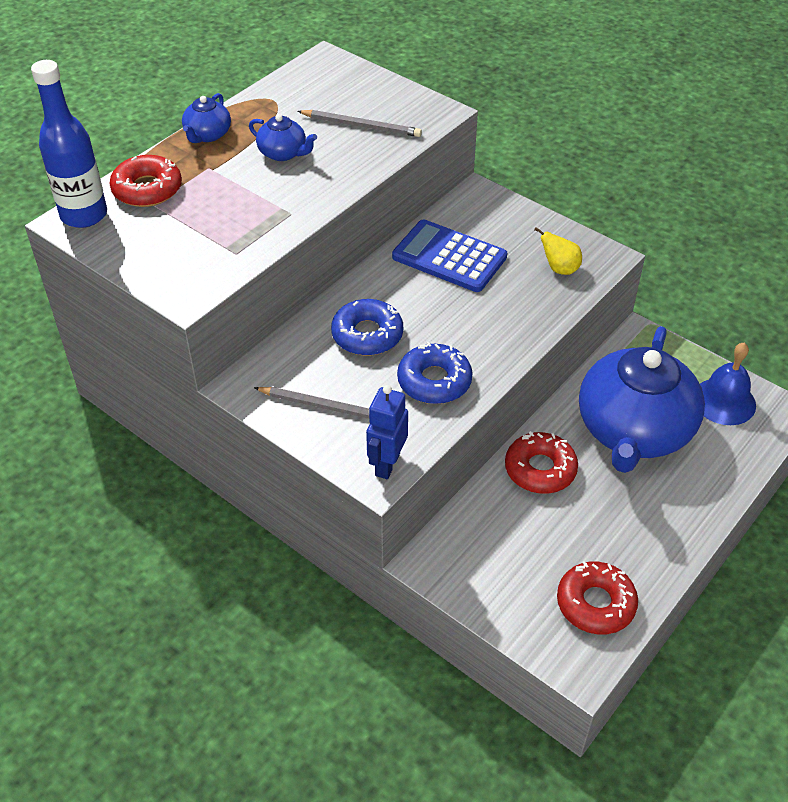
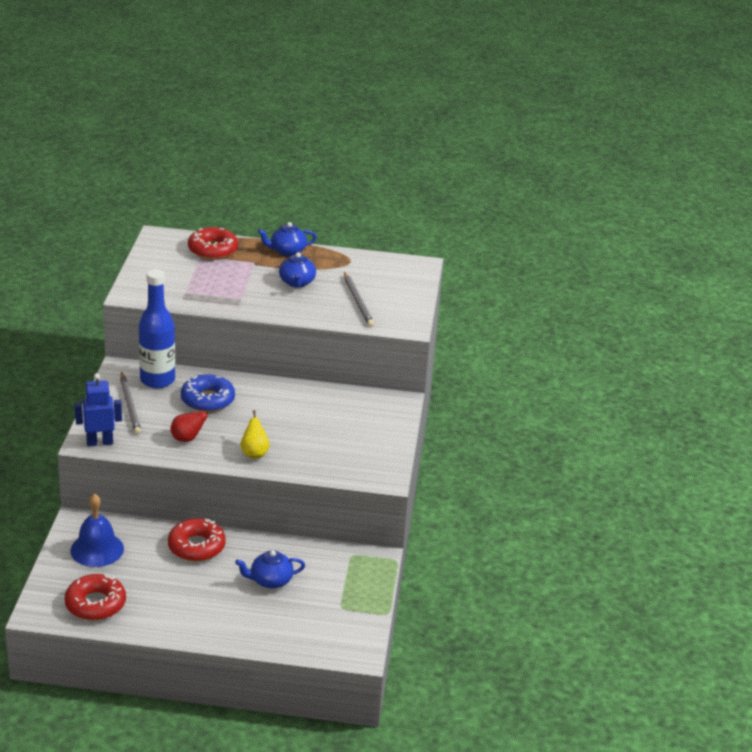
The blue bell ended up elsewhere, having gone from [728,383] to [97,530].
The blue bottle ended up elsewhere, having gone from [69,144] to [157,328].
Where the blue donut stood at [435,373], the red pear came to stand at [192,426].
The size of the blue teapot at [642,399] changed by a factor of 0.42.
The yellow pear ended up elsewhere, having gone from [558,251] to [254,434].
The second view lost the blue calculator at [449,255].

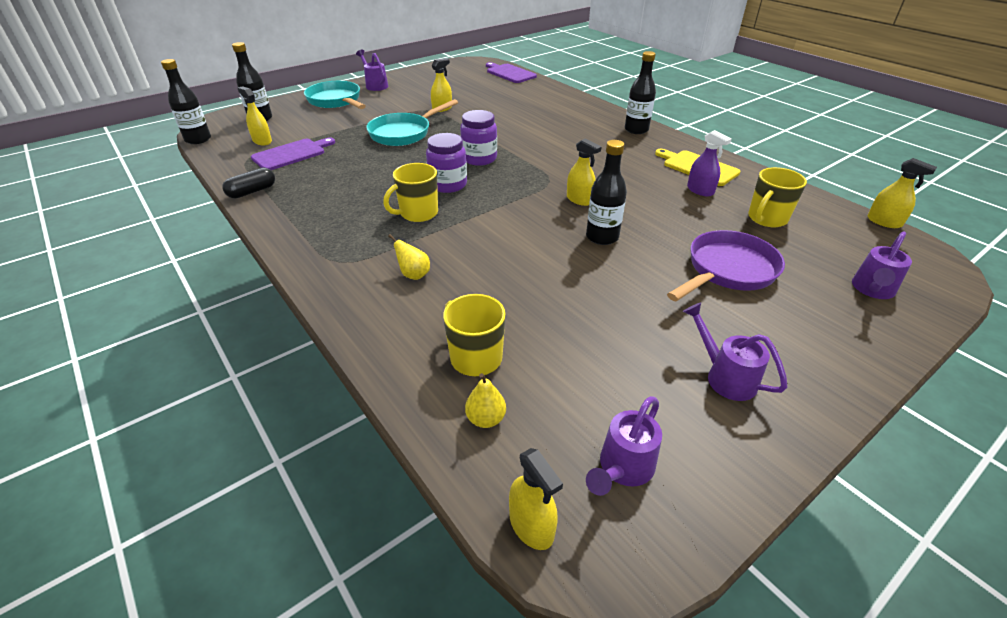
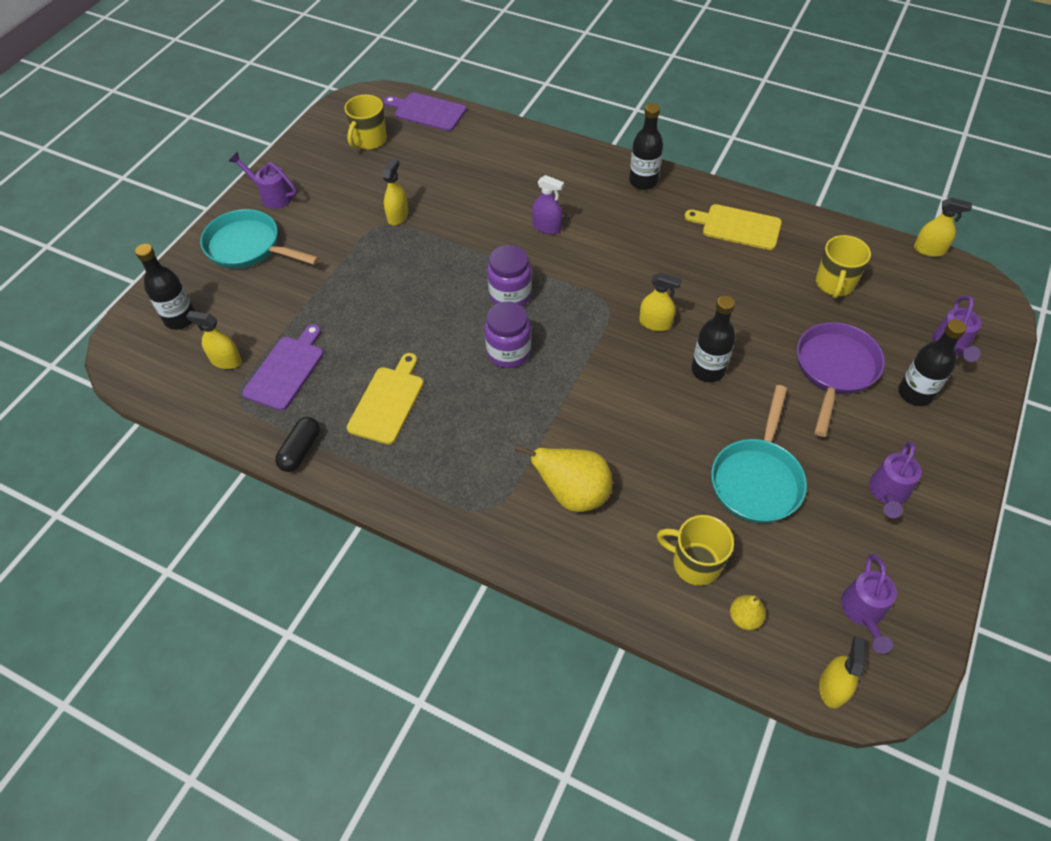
The yellow mug ended up elsewhere, having gone from [410,192] to [365,121].
The second view gained the yellow cutting board at [385,398].
The size of the yellow pear at [409,257] changed by a factor of 1.96.
The purple spray bottle ended up elsewhere, having gone from [709,163] to [548,204].
The turquoise pan ended up elsewhere, having gone from [412,122] to [759,454].
The yellow spray bottle at [536,499] ended up facing another way, 105 degrees counterclockwise from before.
The purple watering can at [735,351] ended up facing another way, 90 degrees counterclockwise from before.
The black bottle ended up elsewhere, having gone from [186,101] to [933,362].

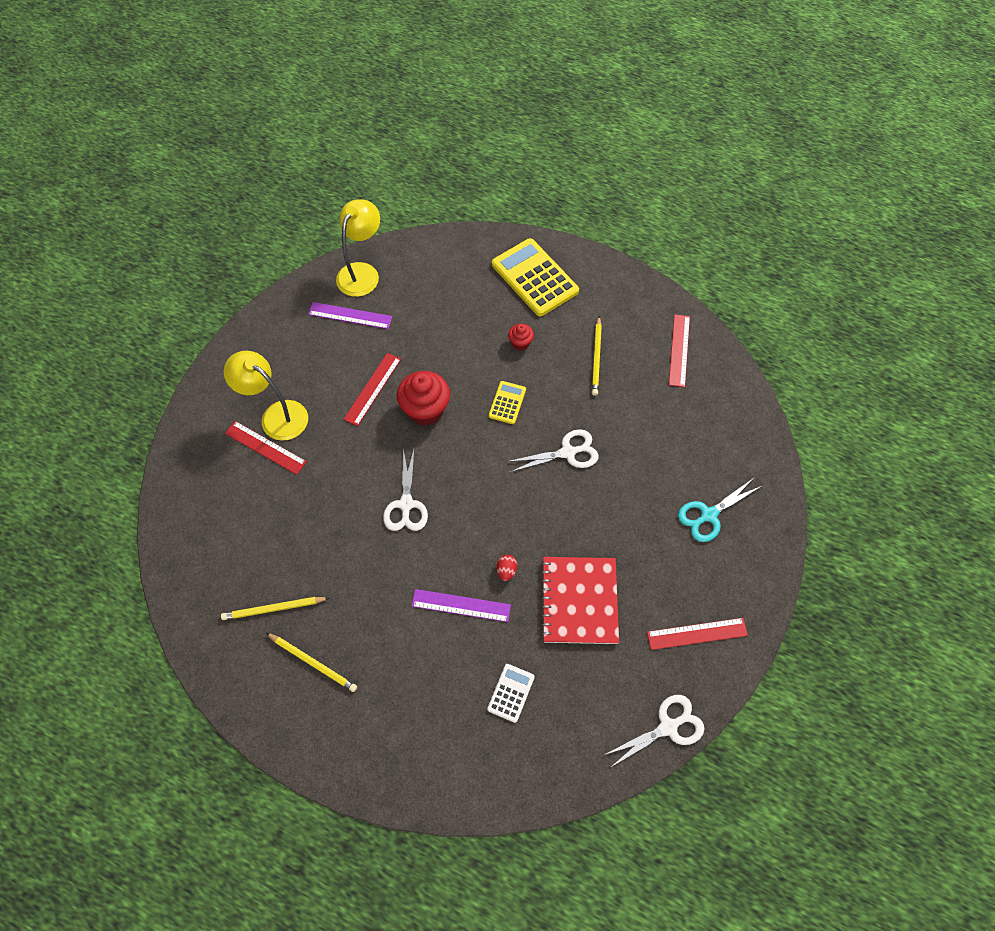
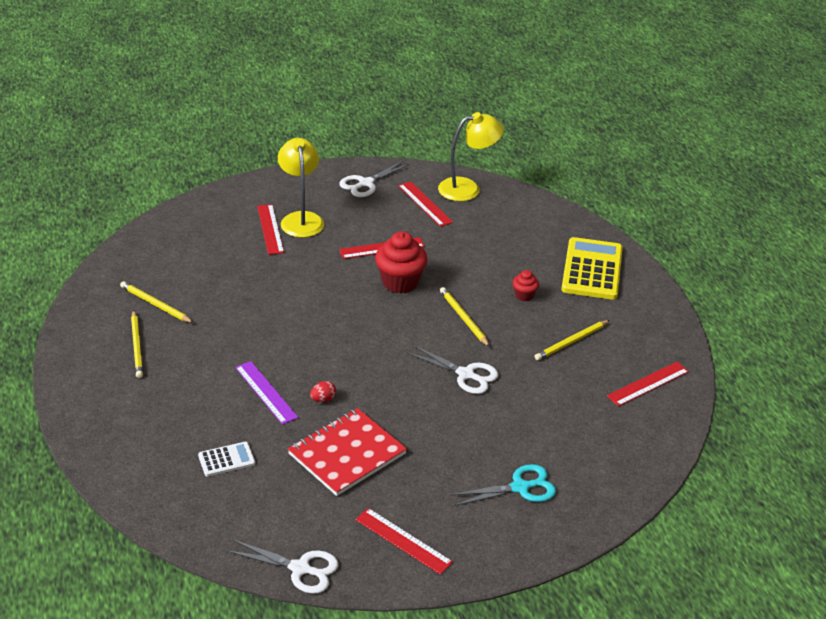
The white scissors ended up elsewhere, having gone from [405,488] to [374,179].
What was the purple ruler at [350,315] turned into the red ruler at [425,204].
Where the yellow calculator stood at [507,402], the yellow pencil came to stand at [465,317].
The turquoise scissors at [719,510] ended up facing another way, 150 degrees clockwise from before.

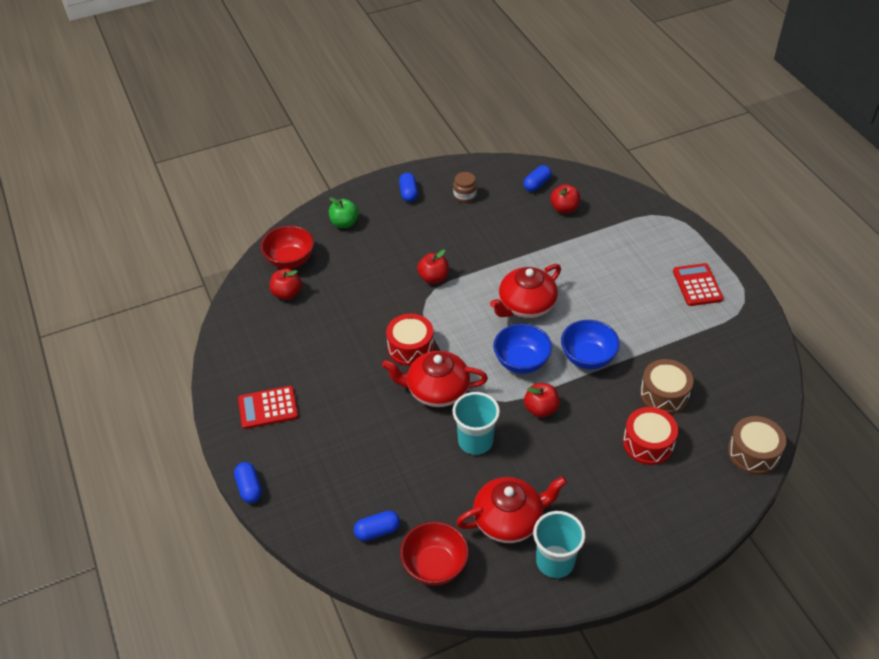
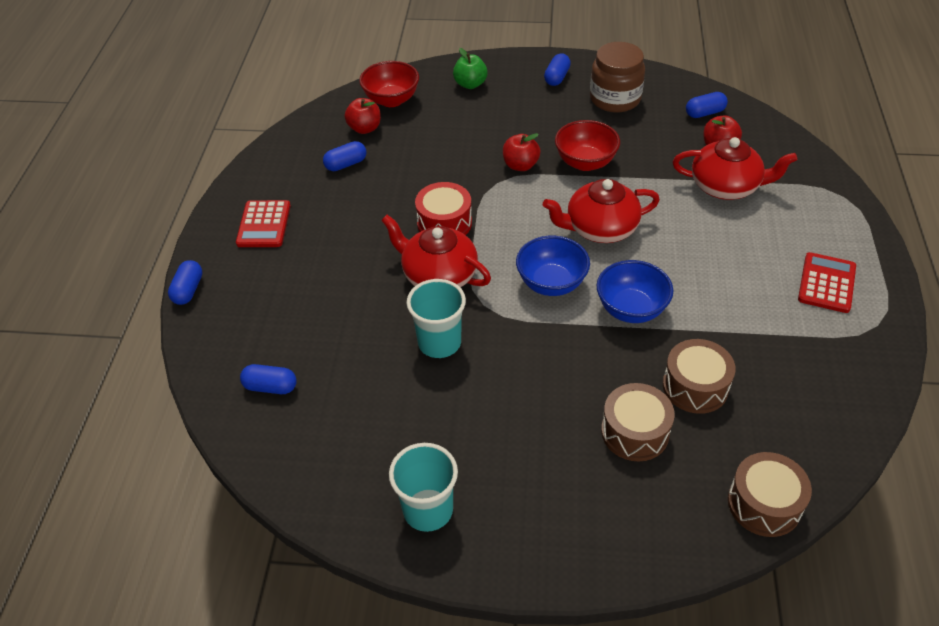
The red calculator at [268,407] ended up facing another way, 105 degrees counterclockwise from before.
The second view gained the blue capsule at [344,156].
The red bowl ended up elsewhere, having gone from [434,553] to [587,145].
The size of the brown jar at [465,187] changed by a factor of 1.86.
What was the red drum at [650,436] turned into the brown drum at [638,422].
The red teapot ended up elsewhere, having gone from [511,509] to [735,168].
The second view lost the red apple at [542,400].

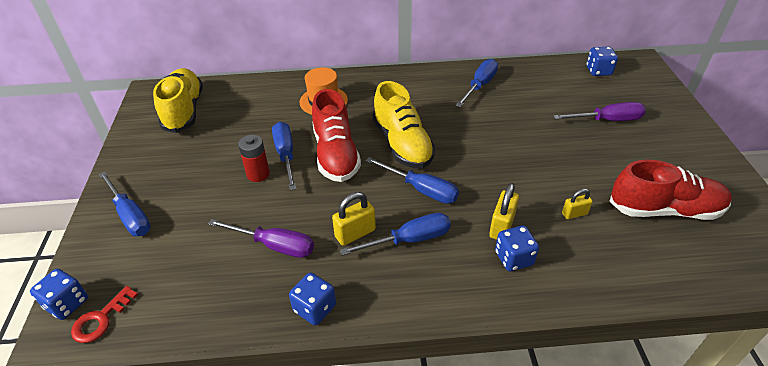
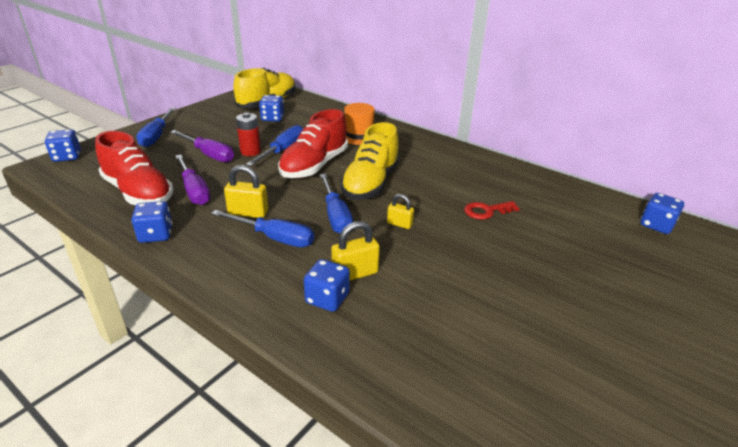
The red shoe ended up elsewhere, having gone from [670,190] to [134,168].
The purple screwdriver ended up elsewhere, having gone from [599,111] to [202,146].
The second view gained the blue dice at [271,108].
The yellow padlock ended up elsewhere, having gone from [577,204] to [400,211].
The red key ended up elsewhere, having gone from [104,314] to [492,210].
The second view lost the blue screwdriver at [477,83].

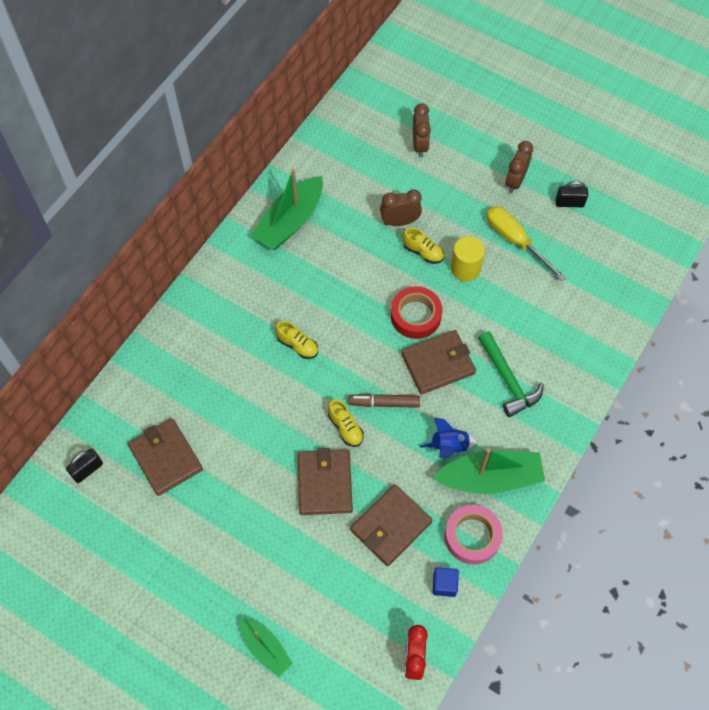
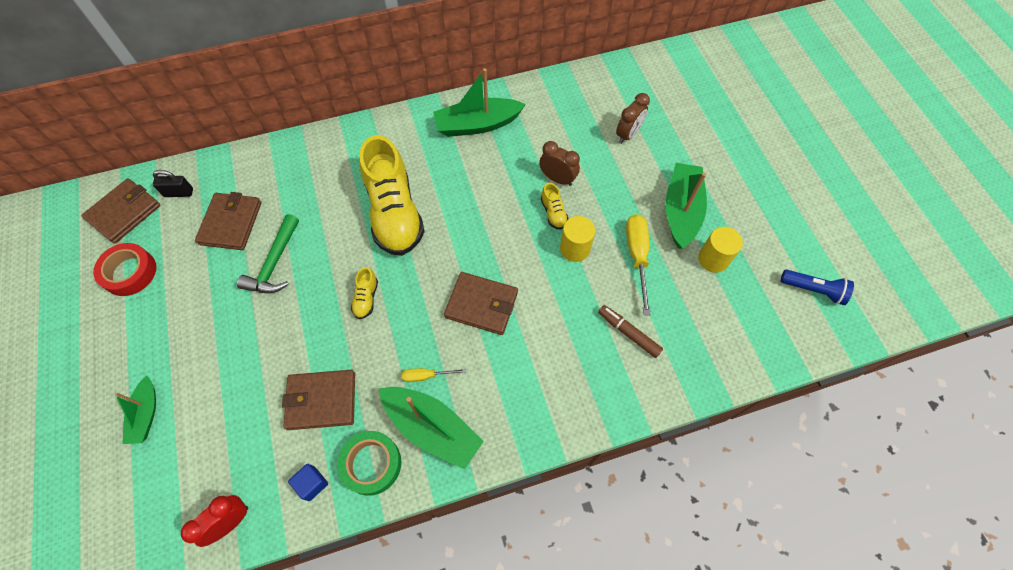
The brown wallet ended up elsewhere, having gone from [325,481] to [121,211].
The red tape ended up elsewhere, having gone from [416,312] to [124,269].
The green hammer ended up elsewhere, having gone from [511,374] to [268,253].
What was the pink tape at [474,535] turned into the green tape at [369,463].
The size of the yellow shoe at [296,340] changed by a factor of 2.47.
Where the blue rocket stood at [448,437], the yellow screwdriver came to stand at [433,375].
The brown marker ended up elsewhere, having gone from [384,401] to [630,331].
Where the brown clock stood at [519,167], the green boat came to stand at [686,206].
Where the black padlock stood at [572,194], the yellow cylinder came to stand at [720,250].
The second view gained the blue flashlight at [817,287].

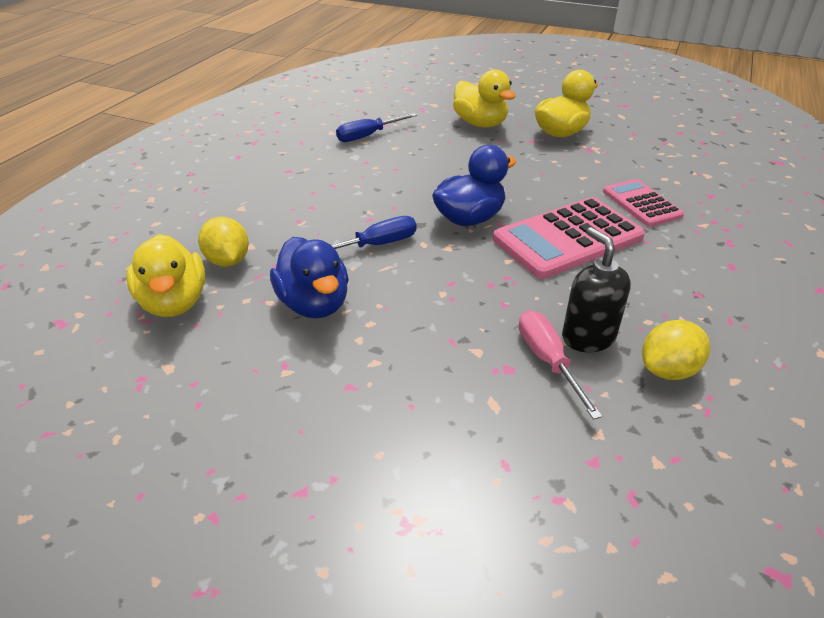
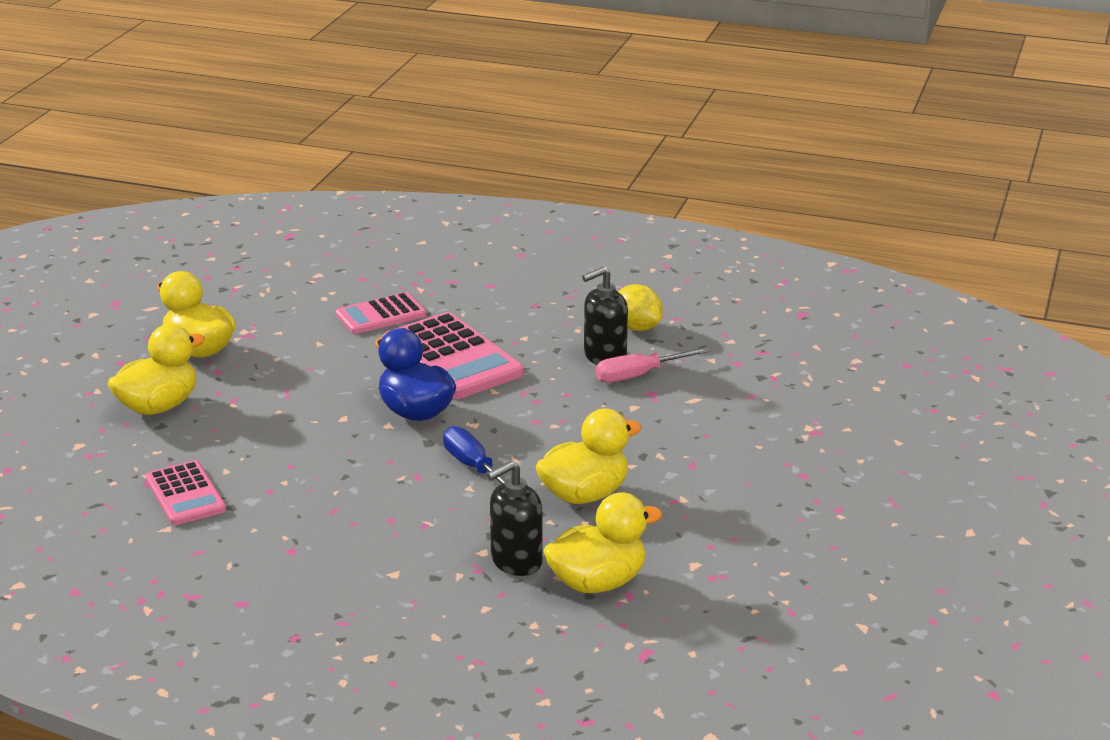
Where the blue screwdriver stood at [376,127], the pink calculator came to stand at [186,492].
Where the yellow lemon stood at [223,241], the black soap dispenser came to stand at [515,518].
What was the blue duck at [309,278] turned into the yellow duck at [588,456].

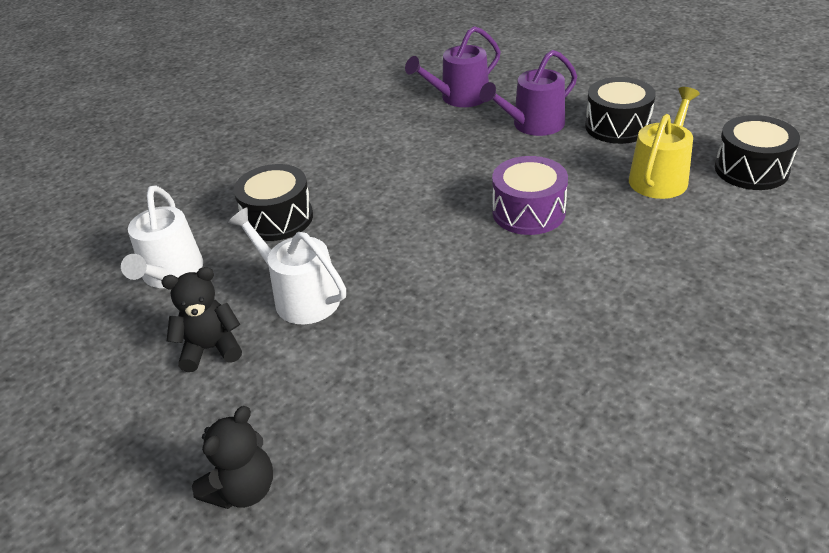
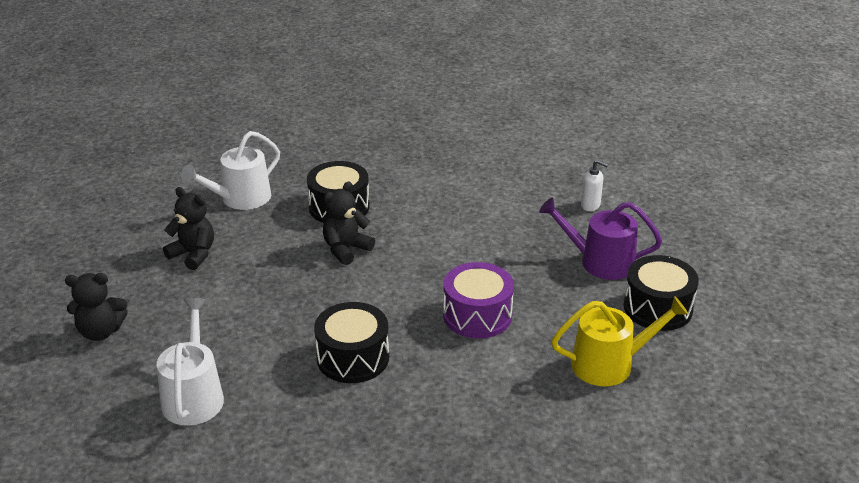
The white watering can ended up elsewhere, having gone from [287,265] to [190,362].
The black drum ended up elsewhere, having gone from [757,152] to [351,342].
The second view gained the black teddy bear at [349,223].
Where the purple watering can stood at [453,66], the white soap dispenser came to stand at [594,185].

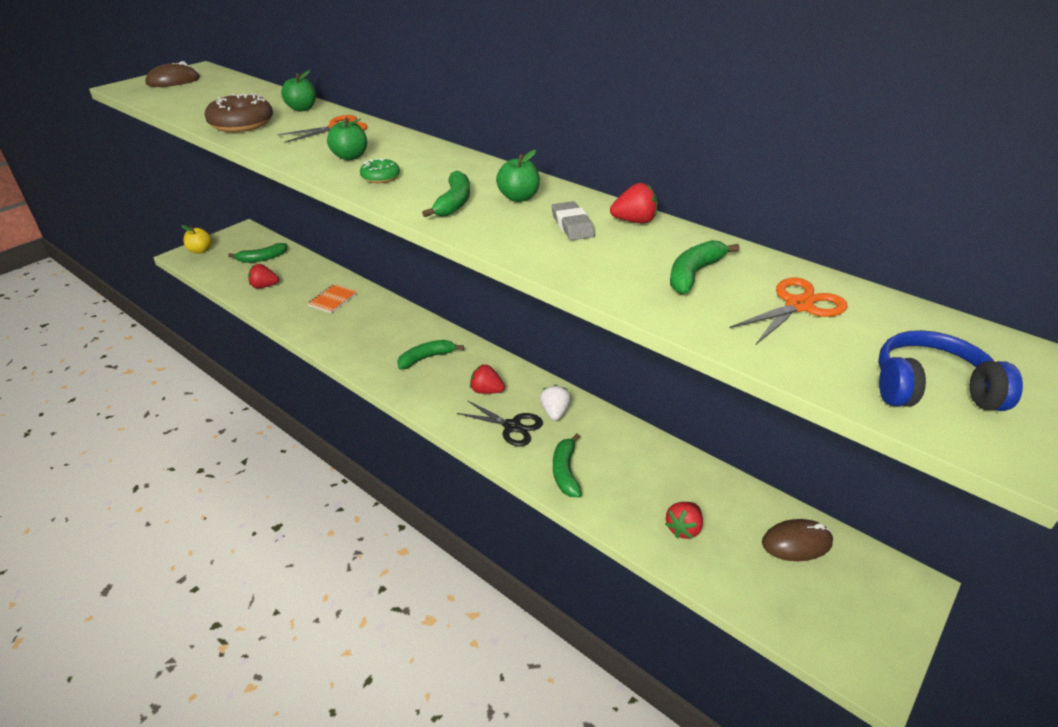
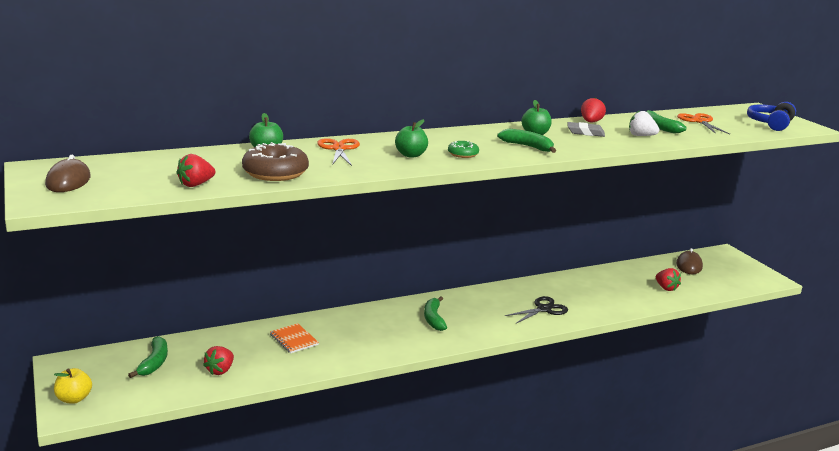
The red strawberry ended up elsewhere, having gone from [487,379] to [196,170].
The white strawberry ended up elsewhere, having gone from [555,402] to [644,123].
The second view lost the green banana at [567,465].

